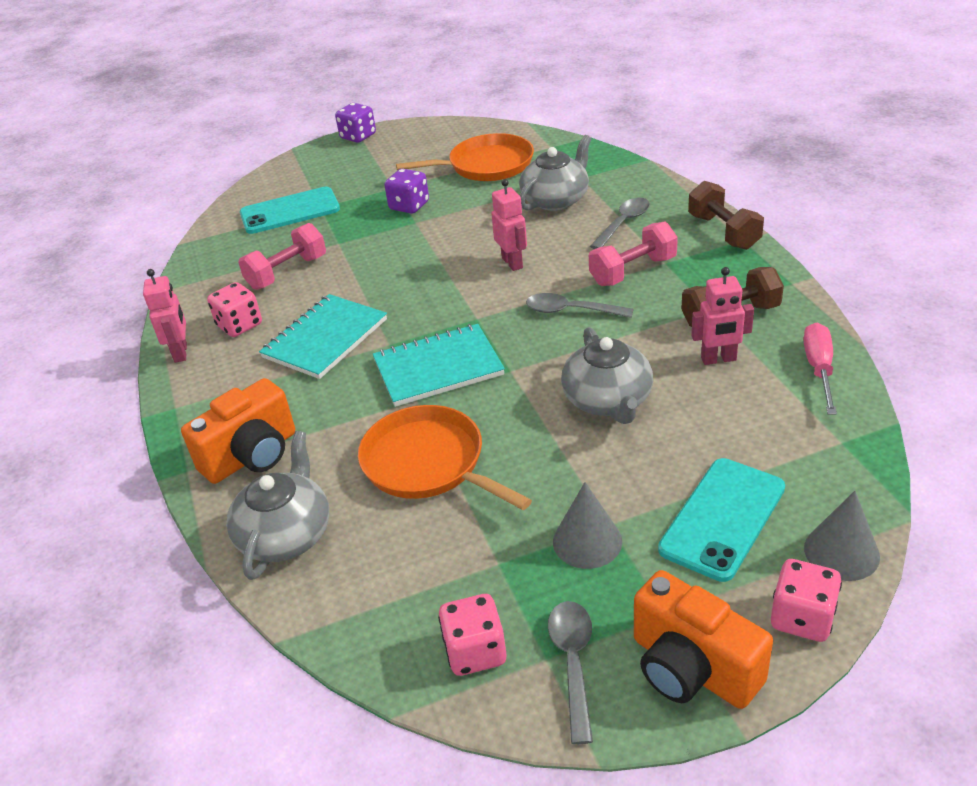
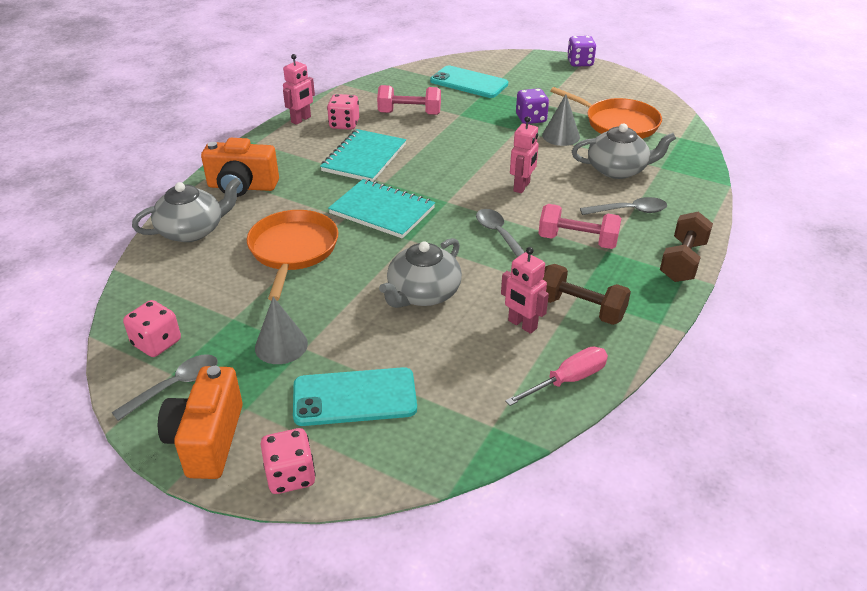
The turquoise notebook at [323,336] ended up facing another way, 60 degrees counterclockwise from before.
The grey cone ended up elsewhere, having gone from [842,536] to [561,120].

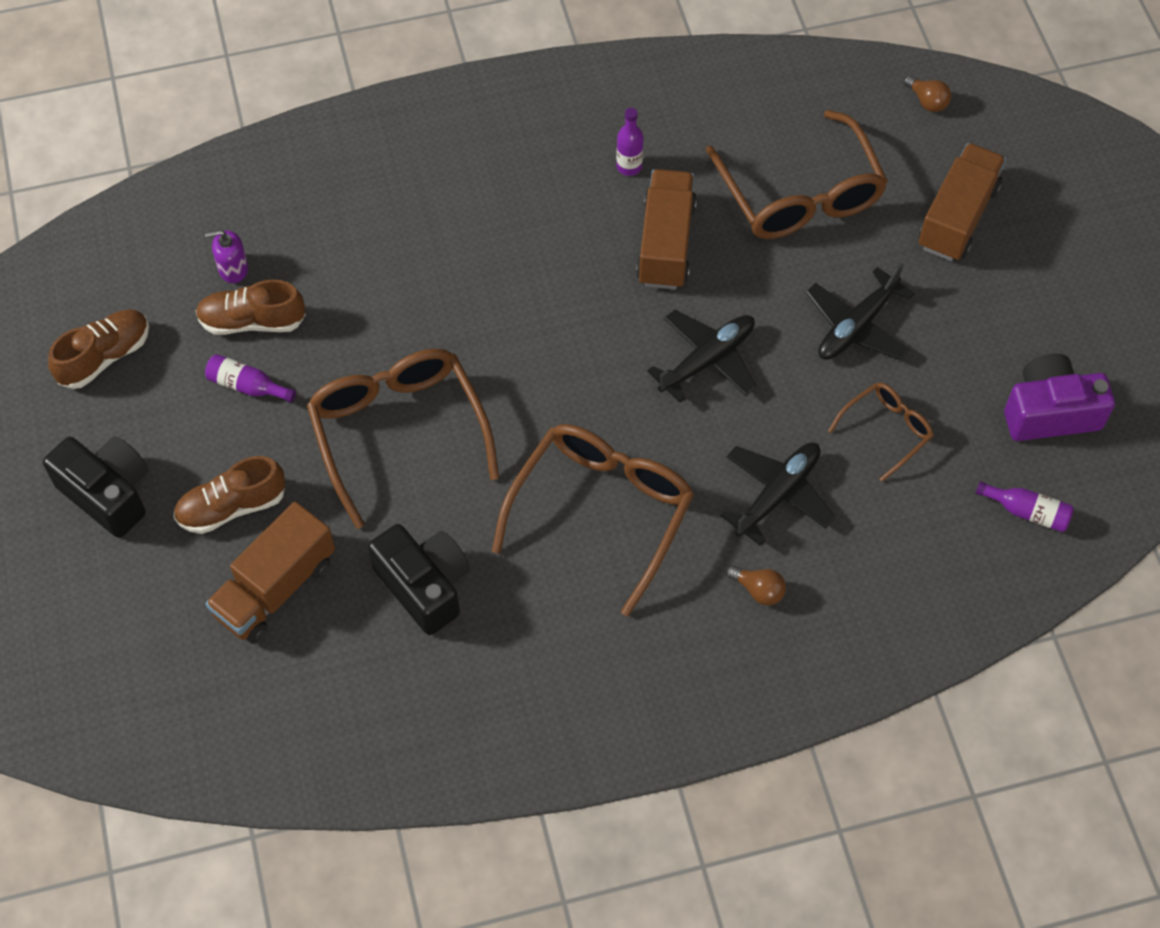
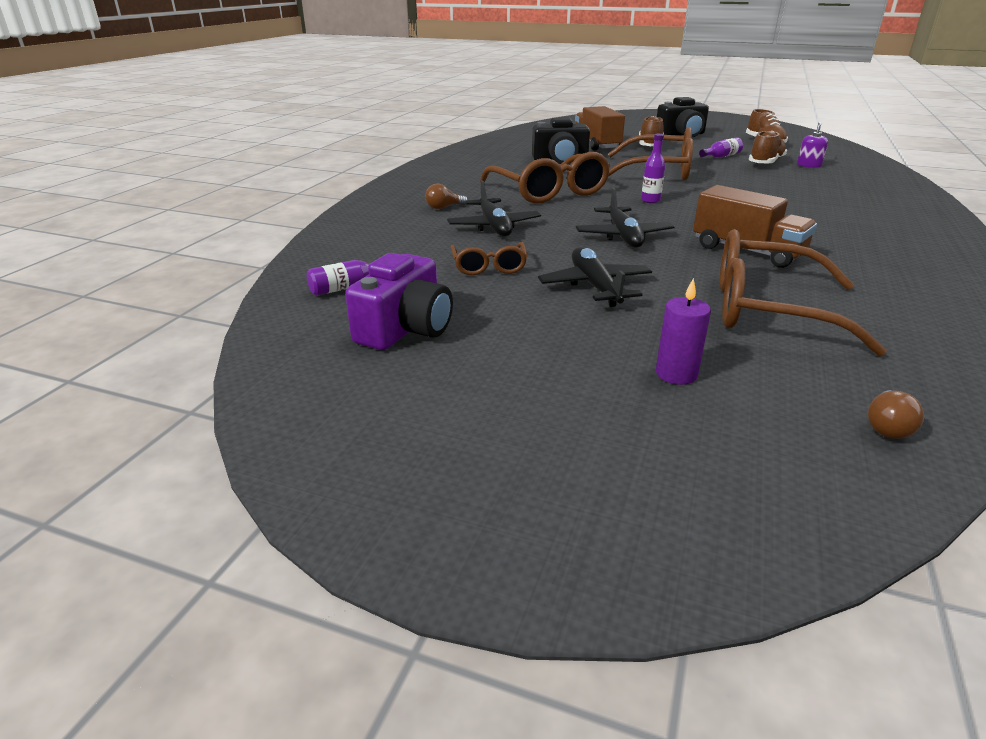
The purple bottle ended up elsewhere, having gone from [630,142] to [653,168].
Where the brown truck stood at [962,202], the purple candle came to stand at [683,331].
The brown light bulb at [927,93] ended up facing another way, 60 degrees counterclockwise from before.

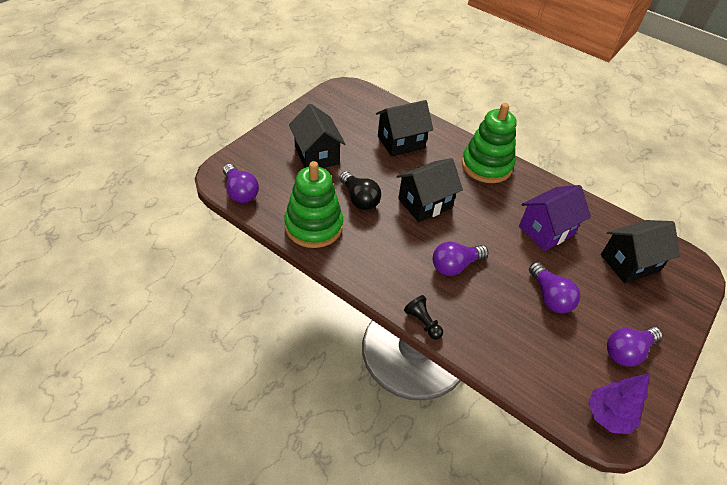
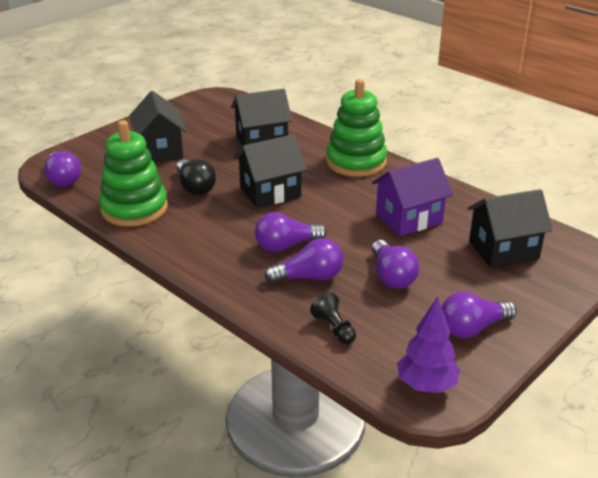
The second view gained the purple light bulb at [303,261].
The black pawn ended up elsewhere, having gone from [423,317] to [333,318].

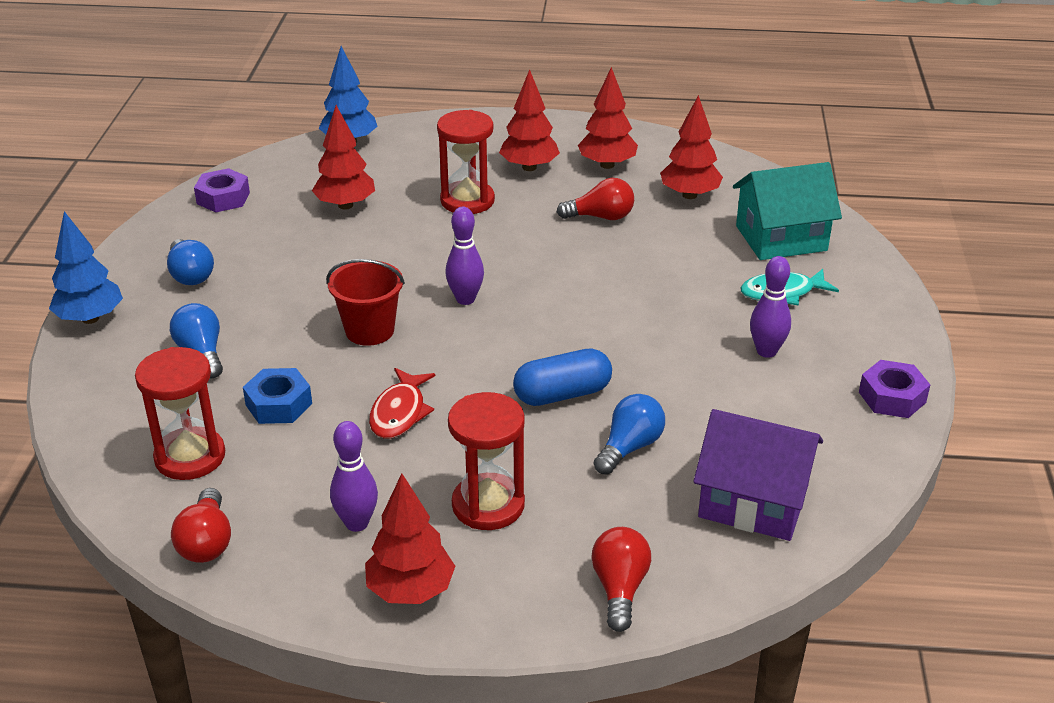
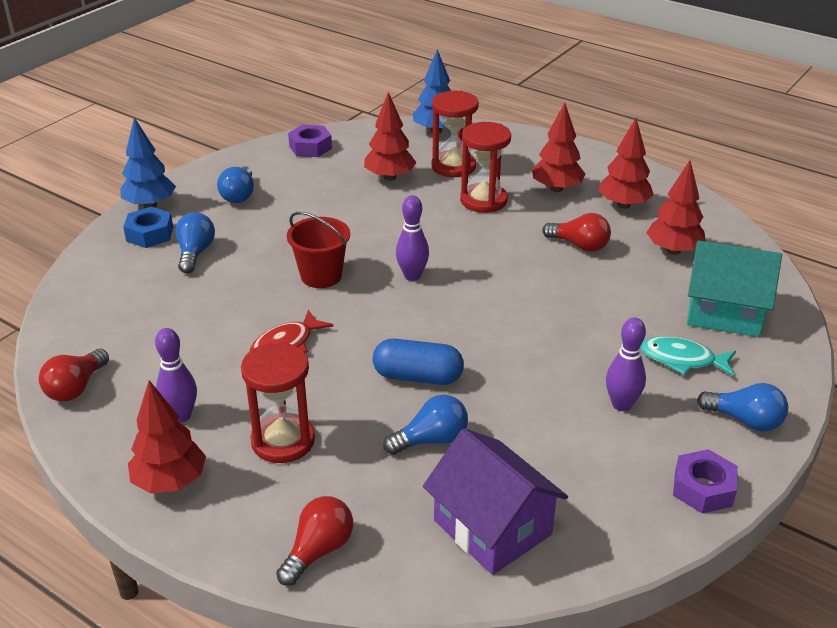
The blue nut ended up elsewhere, having gone from [277,396] to [148,227].
The red hourglass ended up elsewhere, having gone from [180,413] to [455,134].
The second view gained the blue light bulb at [742,407].

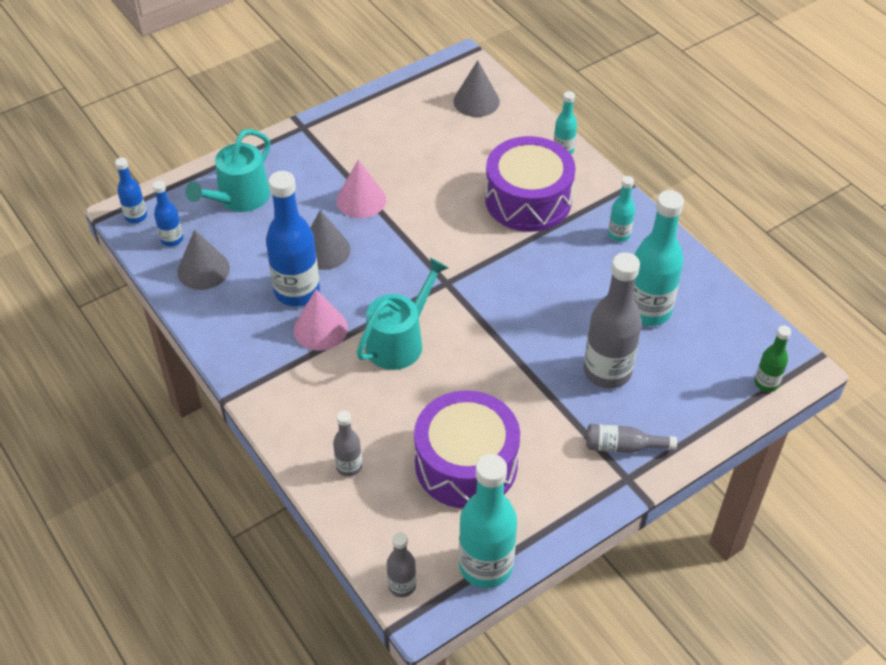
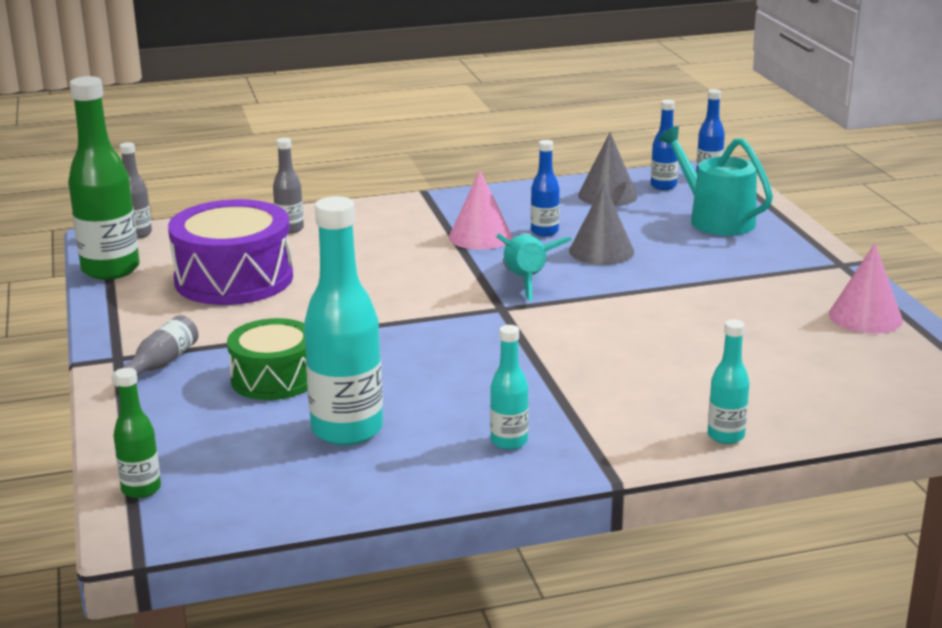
What was the turquoise bottle at [488,521] turned into the green bottle at [104,178].
Where the grey bottle stood at [613,320], the green drum came to stand at [267,359].
The second view gained the turquoise rocket at [534,267].
The size of the blue bottle at [293,238] changed by a factor of 0.51.
The pink cone ended up elsewhere, having gone from [361,188] to [866,288].
The second view lost the turquoise watering can at [402,314].
The second view lost the grey cone at [477,88].
The second view lost the purple drum at [530,184].

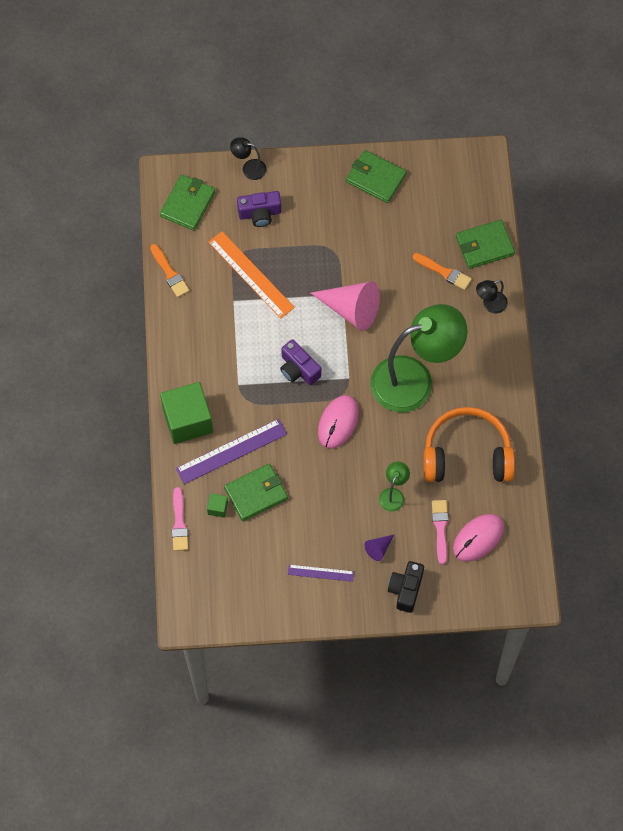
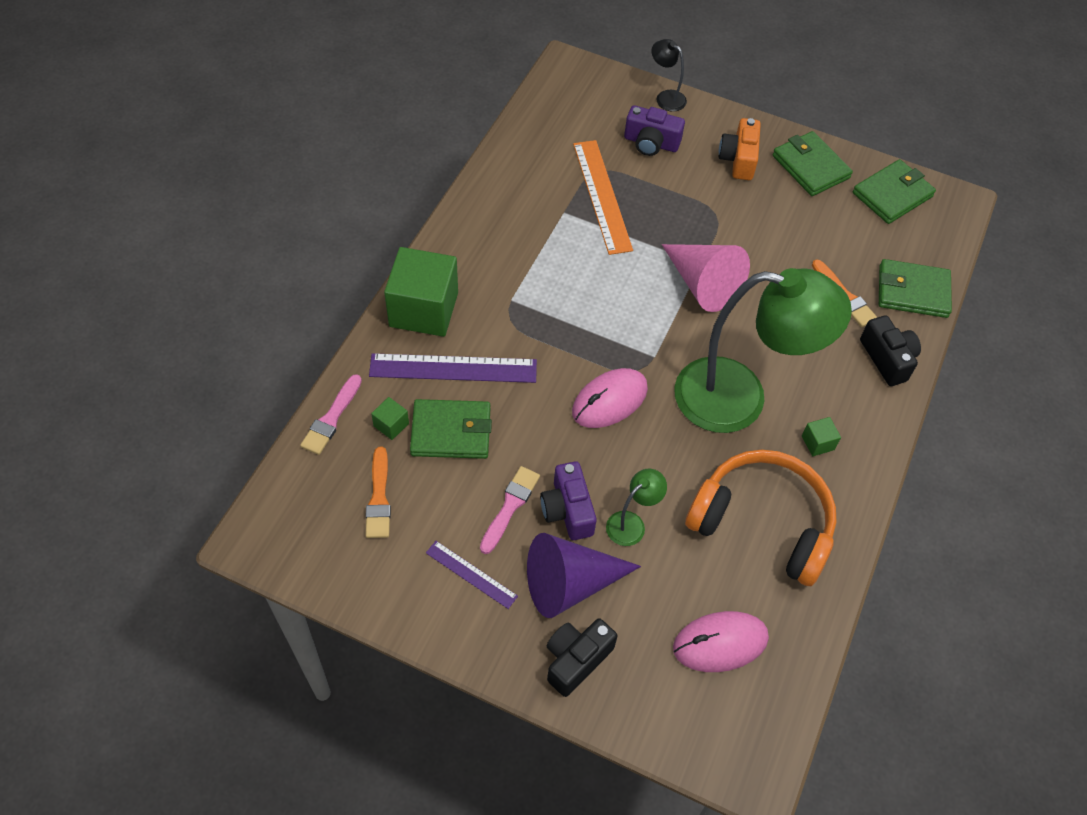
The orange brush ended up elsewhere, having gone from [169,270] to [378,492].
The pink brush ended up elsewhere, having gone from [440,532] to [510,510].
The size of the purple cone at [379,548] changed by a factor of 2.17.
The purple camera ended up elsewhere, having gone from [300,362] to [568,500].
The second view gained the orange camera at [740,149].
The second view gained the green cube at [821,436].
The green wallet ended up elsewhere, having gone from [187,202] to [894,191].
Where the black lamp stood at [492,297], the black camera came to stand at [890,350].

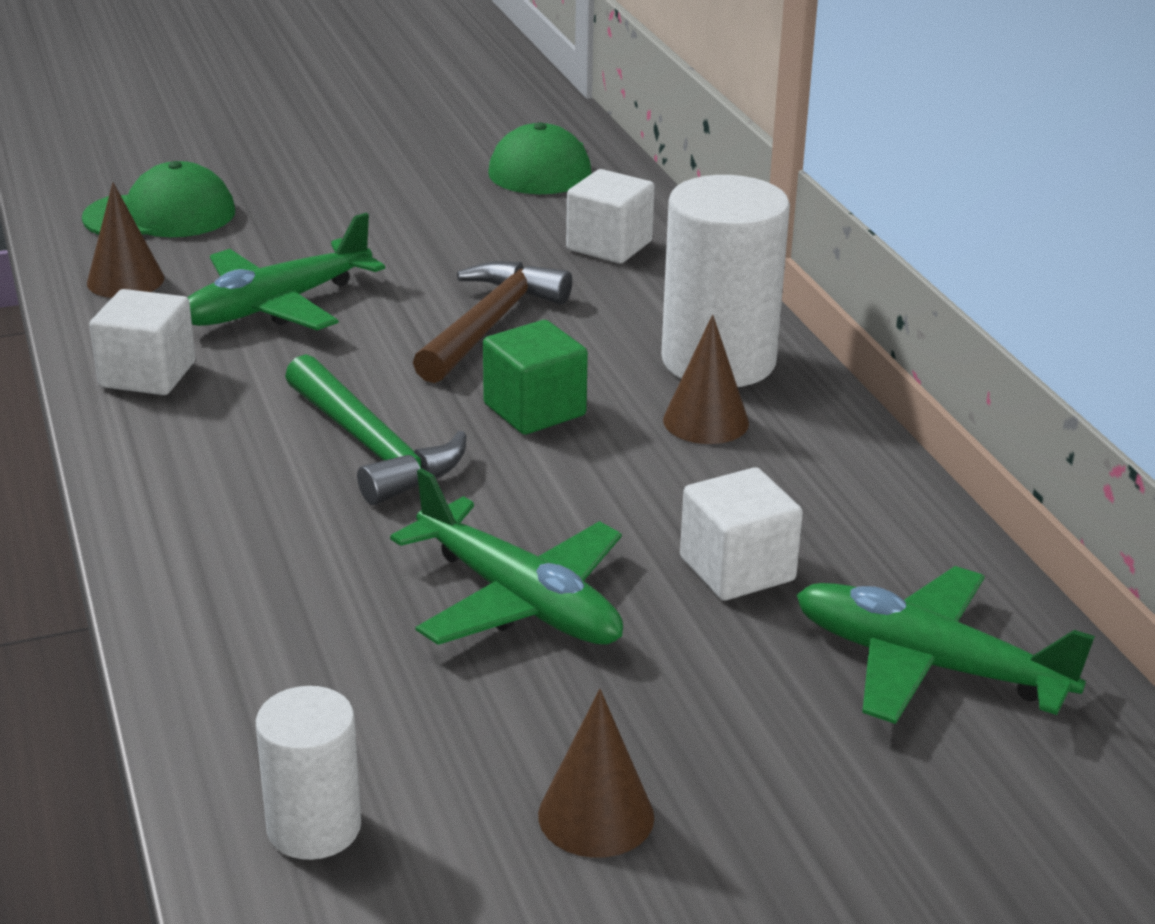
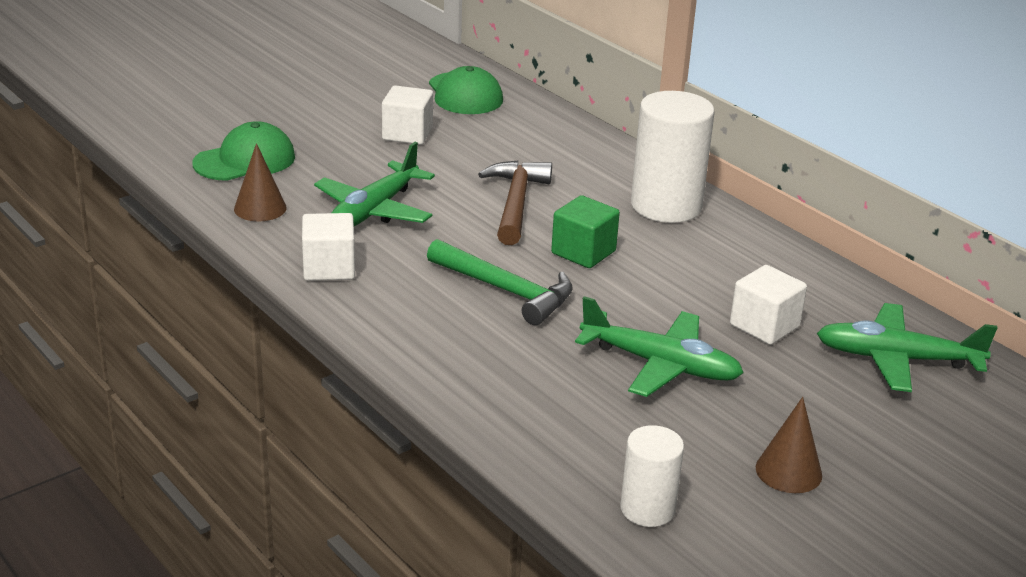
The white cube ended up elsewhere, having gone from [610,216] to [407,115].
The second view lost the brown cone at [706,379].

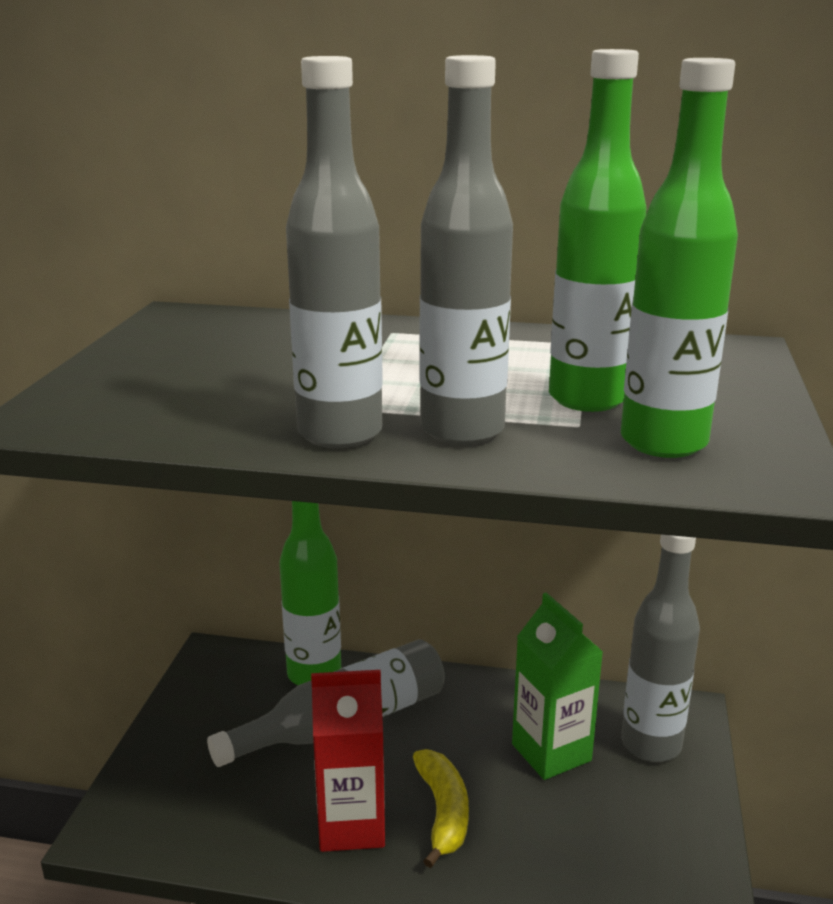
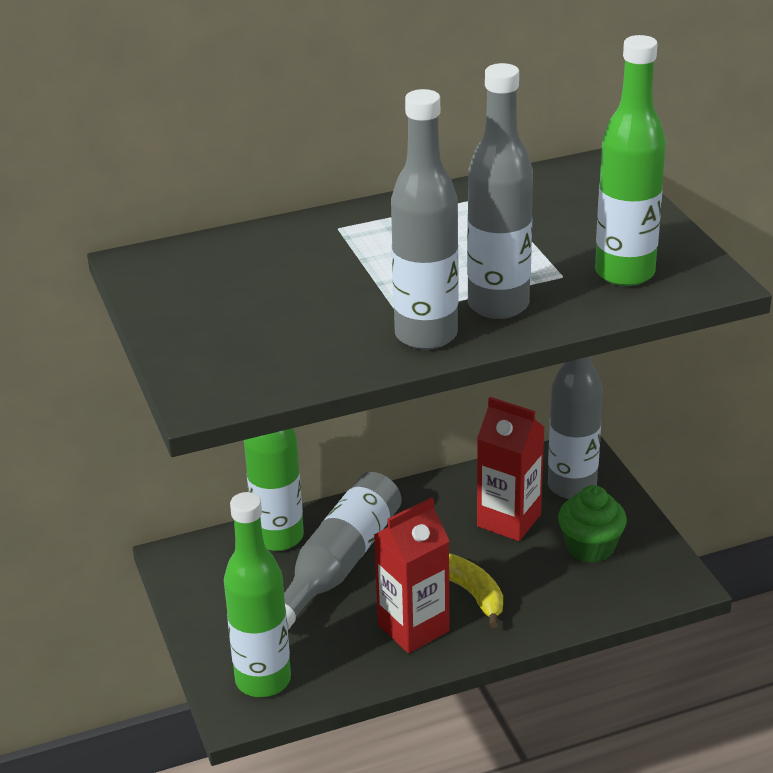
The green bottle ended up elsewhere, having gone from [598,230] to [257,594].
What was the green carton at [557,686] turned into the red carton at [510,469].
The second view gained the green cupcake at [592,524].

